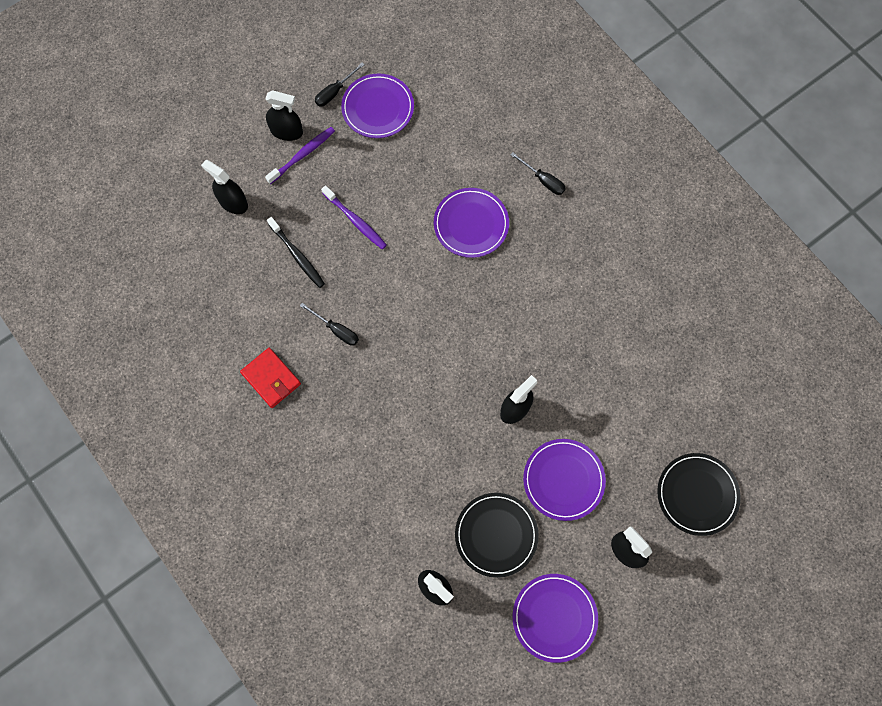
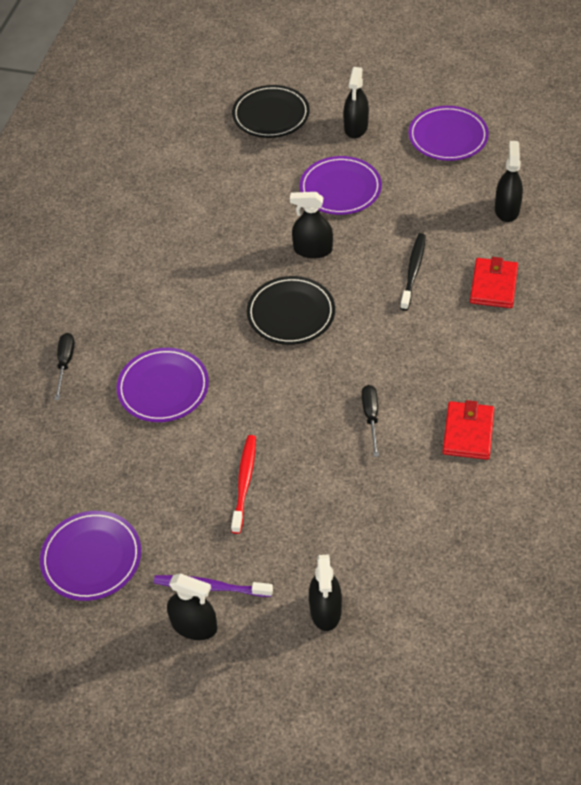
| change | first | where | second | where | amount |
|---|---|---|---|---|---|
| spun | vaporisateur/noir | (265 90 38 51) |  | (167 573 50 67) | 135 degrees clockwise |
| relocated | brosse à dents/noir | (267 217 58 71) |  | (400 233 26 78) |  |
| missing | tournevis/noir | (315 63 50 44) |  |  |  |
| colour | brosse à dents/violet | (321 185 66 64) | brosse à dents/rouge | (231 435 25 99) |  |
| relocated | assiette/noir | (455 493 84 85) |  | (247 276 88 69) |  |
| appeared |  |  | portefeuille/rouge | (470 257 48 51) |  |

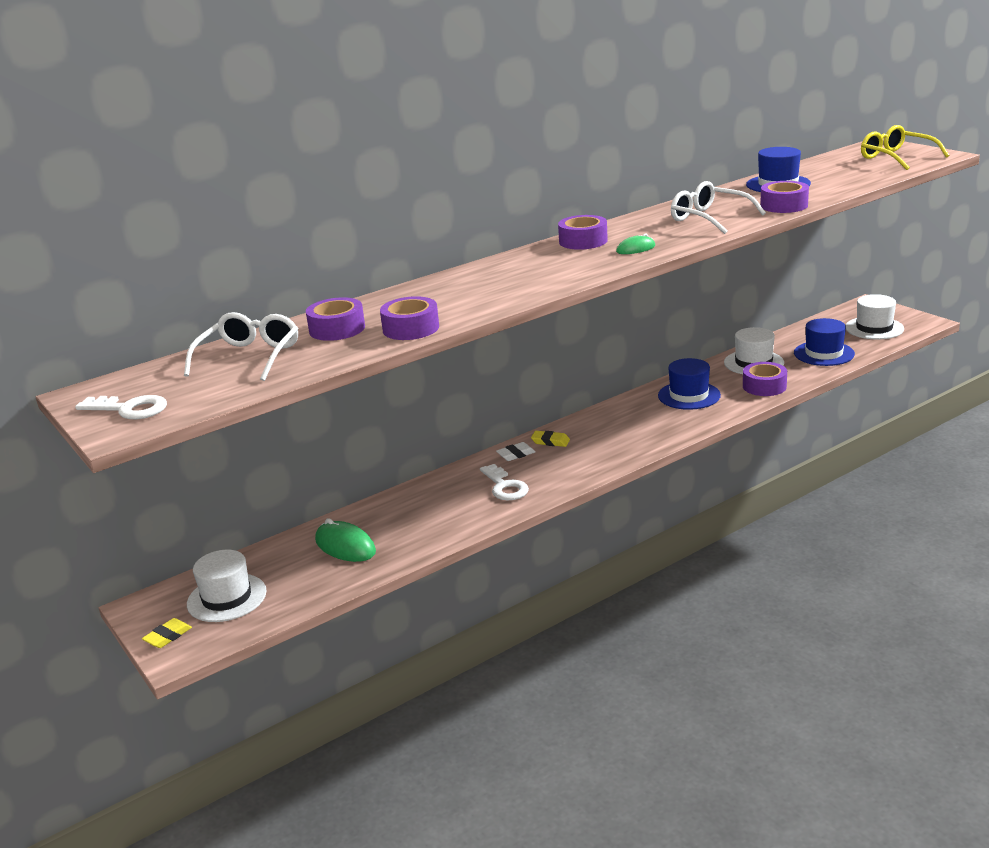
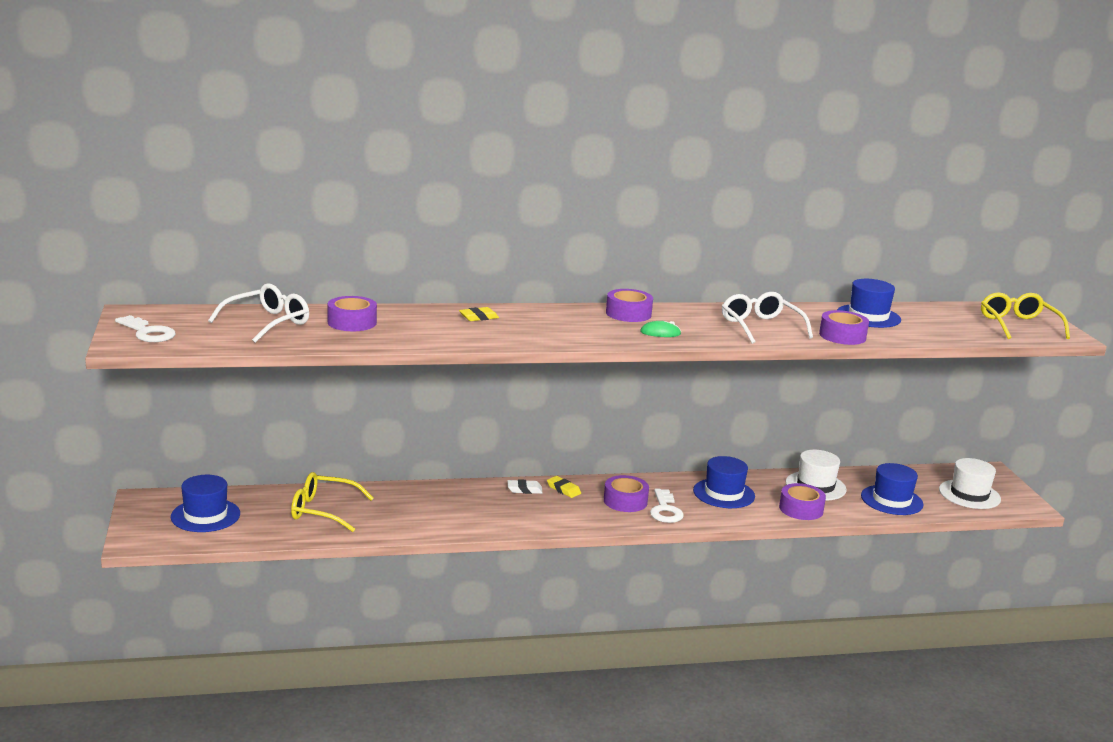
| change | first | where | second | where | amount |
|---|---|---|---|---|---|
| relocated | gomme/jaune | (142 618 50 30) |  | (459 307 40 14) |  |
| colour | chapeau/blanc | (187 550 80 72) | chapeau/bleu | (171 475 69 57) |  |
| exchanged | souris/vert | (315 518 61 44) | lunettes/jaune | (291 472 83 60) |  |
| relocated | ruban adhésif/violet | (380 296 59 44) |  | (604 475 45 37) |  |
| relocated | clé/blanc | (480 464 49 36) |  | (650 489 34 34) |  |

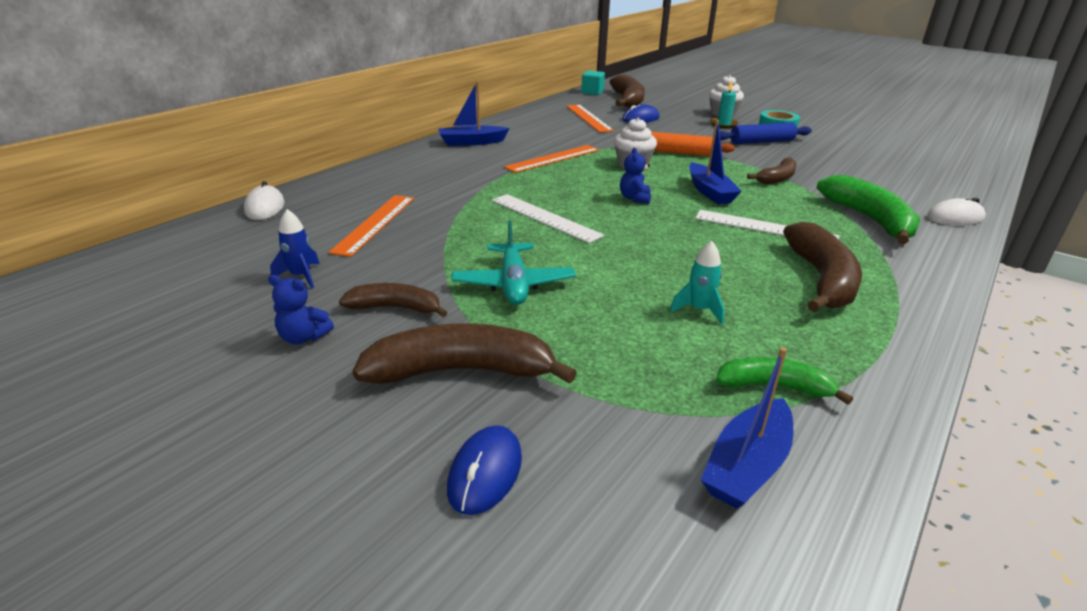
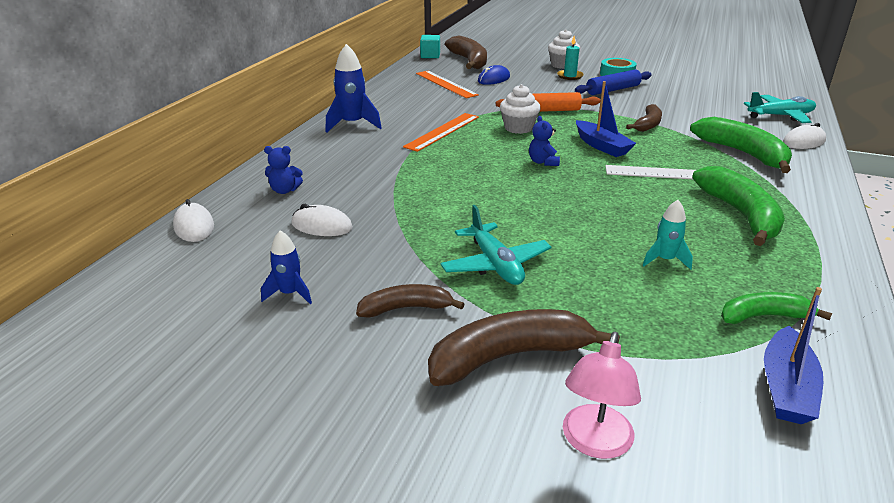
| change | first | where | second | where | amount |
|---|---|---|---|---|---|
| relocated | ours en peluche/bleu | (268 275 66 70) |  | (264 146 39 48) |  |
| exchanged | règle/orange | (328 195 86 62) | souris/blanc | (291 204 62 32) |  |
| exchanged | bateau/bleu | (438 81 72 65) | fusée/bleu | (326 44 56 89) |  |
| exchanged | souris/bleu | (447 425 75 90) | lampe/rose | (563 332 78 127) |  |
| missing | règle/blanc | (492 194 112 49) |  |  |  |
| colour | banane/marron | (783 222 79 90) | banane/vert | (692 166 93 80) |  |
| appeared |  |  | avion/turquoise | (744 92 72 31) |  |

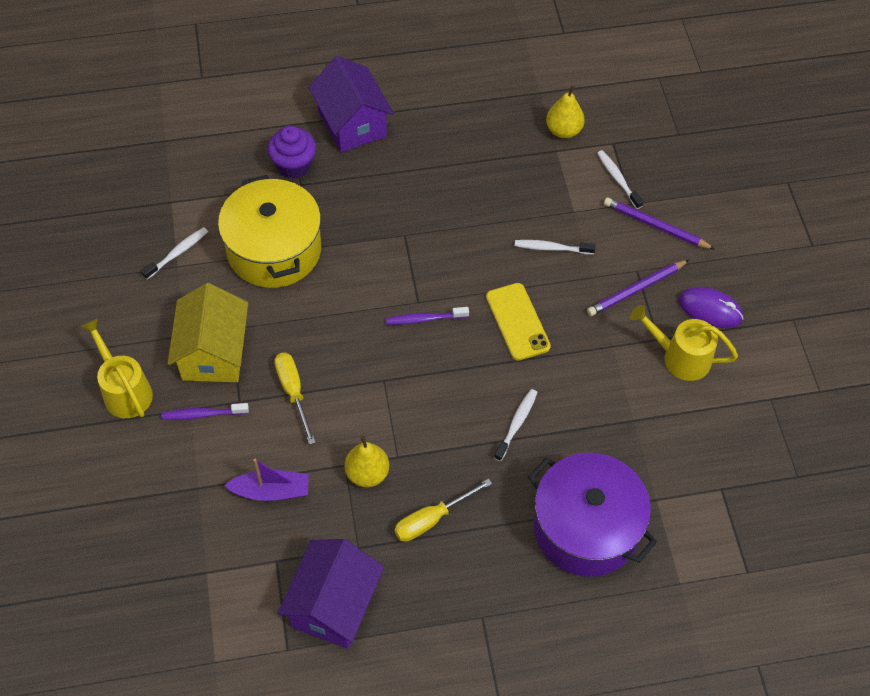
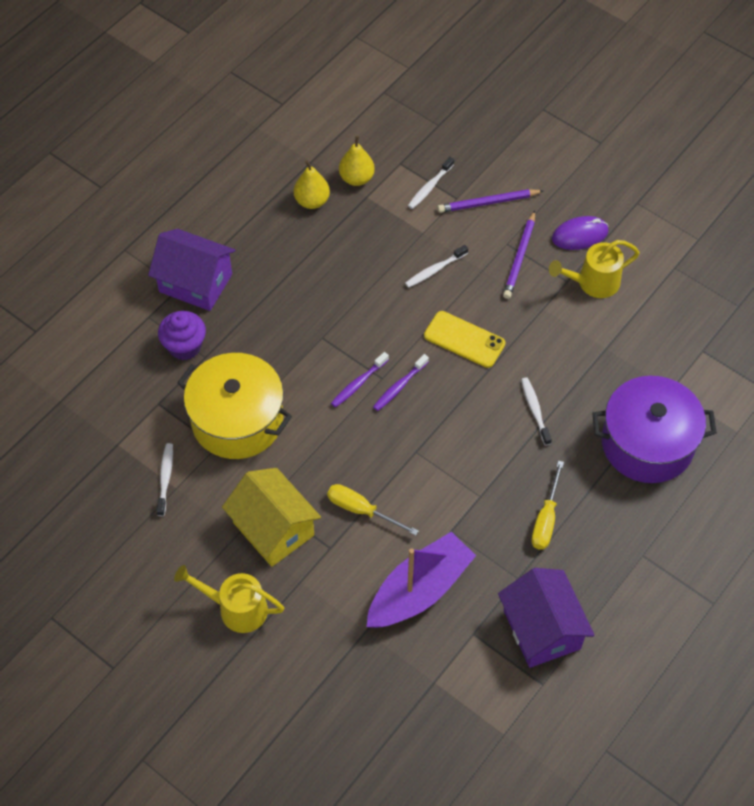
| change | first | where | second | where | amount |
|---|---|---|---|---|---|
| relocated | brosse à dents/violet | (161 403 88 17) |  | (331 352 58 56) |  |
| size | bateau/violet | (224 459 85 42) |  | (367 532 109 96) | x1.69 |
| relocated | poire/jaune | (345 436 44 51) |  | (294 160 36 49) |  |
| spun | brosse à dents/blanc | (597 150 46 59) |  | (408 157 46 52) | 75 degrees counterclockwise |

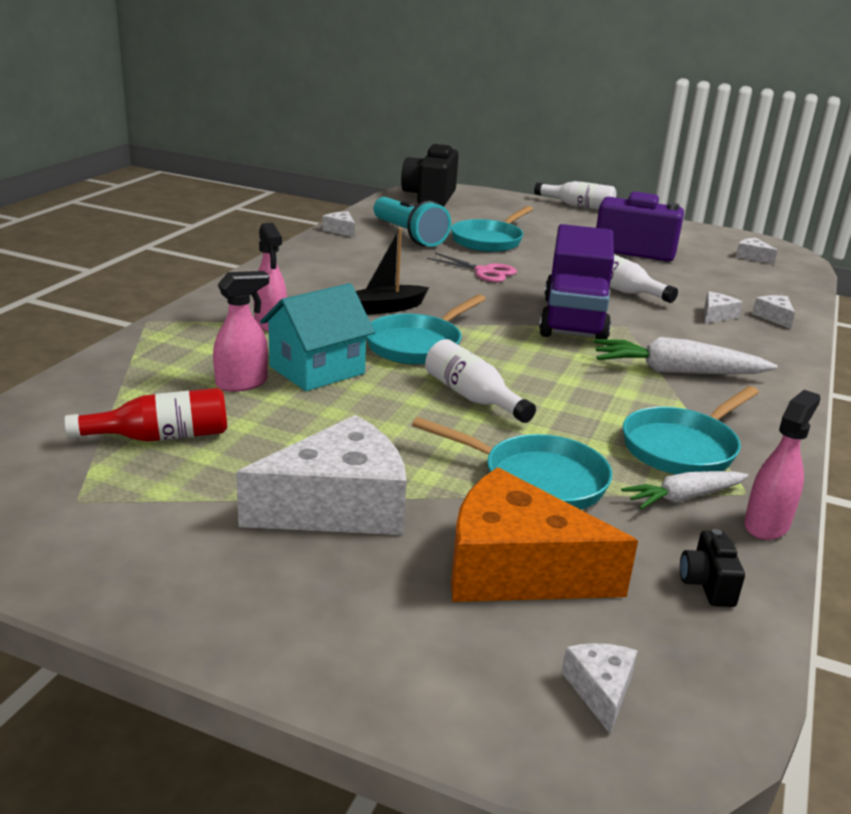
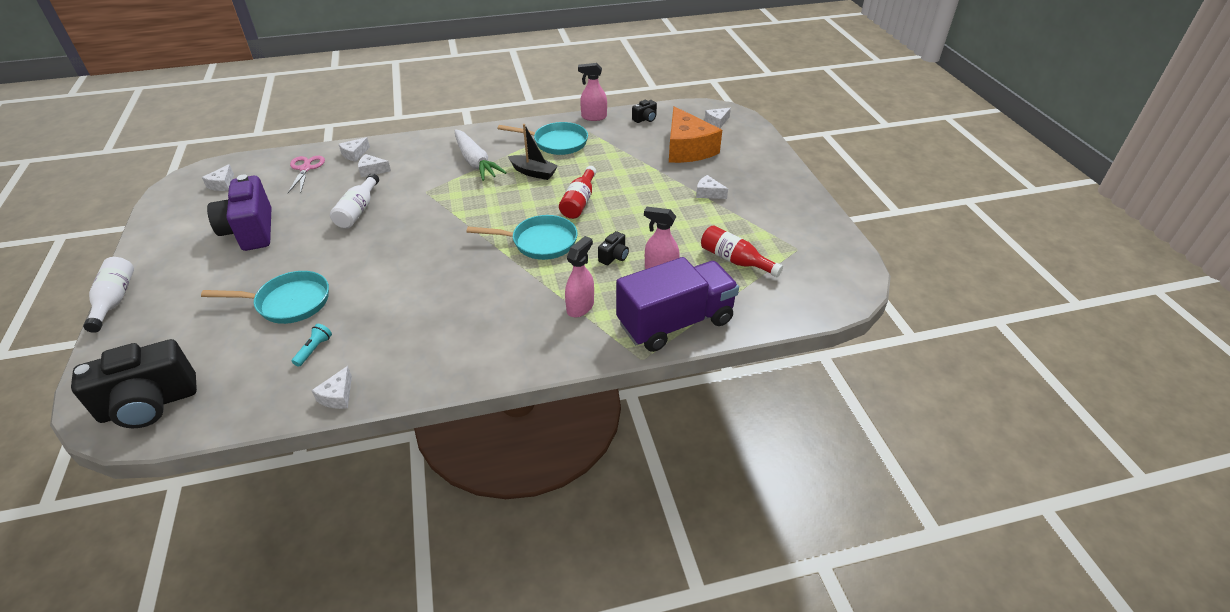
| change | first | where | second | where | amount |
|---|---|---|---|---|---|
| size | fromage/blanc | (236 415 170 120) |  | (696 175 32 24) | x0.43 |
| exchanged | maison/turquoise | (260 283 115 108) | appareil photo/noir | (598 231 31 34) |  |
| relocated | bateau/noir | (356 228 73 86) |  | (508 124 50 56) |  |
| size | lampe de poche/turquoise | (373 197 78 50) |  | (292 324 40 43) | x0.43 |
| missing | poêle/turquoise | (412 417 200 93) |  |  |  |
| colour | bouteille/blanc | (425 339 111 84) | bouteille/rouge | (559 166 37 53) |  |
| relocated | ciseaux/rose | (427 253 90 29) |  | (288 156 37 37) |  |
| relocated | camion/violet | (539 224 75 115) |  | (616 257 123 95) |  |
| missing | carotte/blanc | (621 471 127 38) |  |  |  |

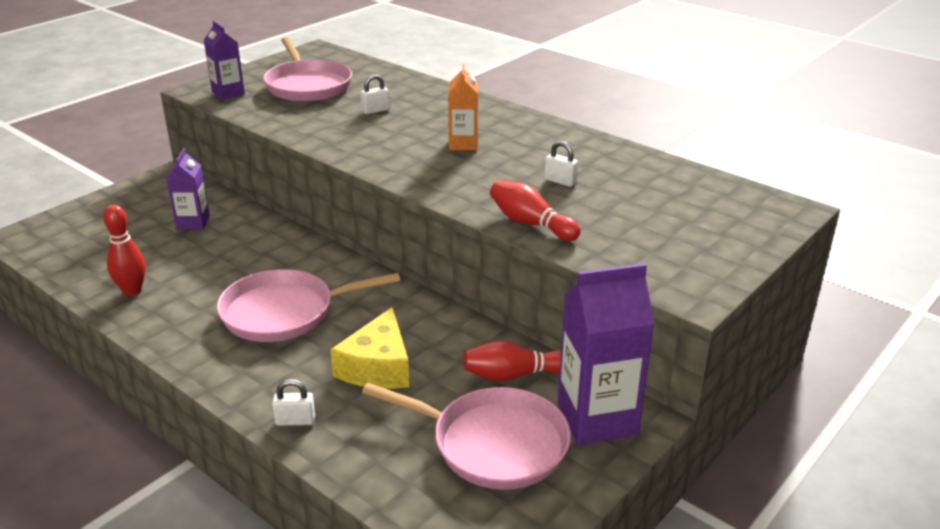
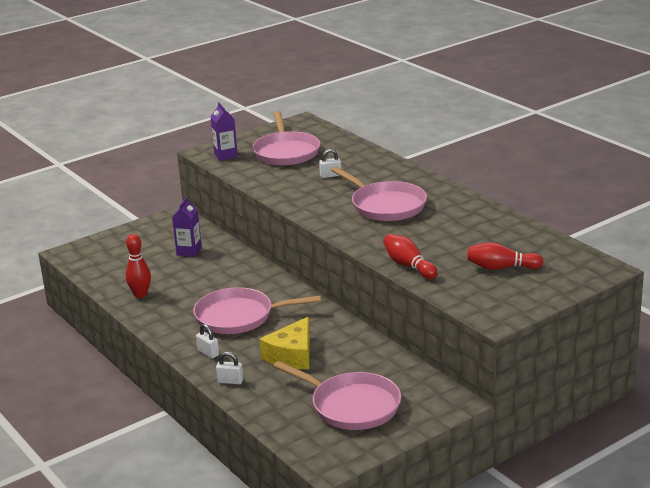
| change | first | where | second | where | amount |
|---|---|---|---|---|---|
| exchanged | brique de lait/orange | (448 64 30 86) | poêle/rose | (331 167 96 54) |  |
| relocated | quille/rouge | (463 340 98 41) |  | (467 242 77 28) |  |
| relocated | cadenas/blanc | (544 141 34 46) |  | (196 324 23 34) |  |
| missing | brique de lait/violet | (558 263 97 182) |  |  |  |

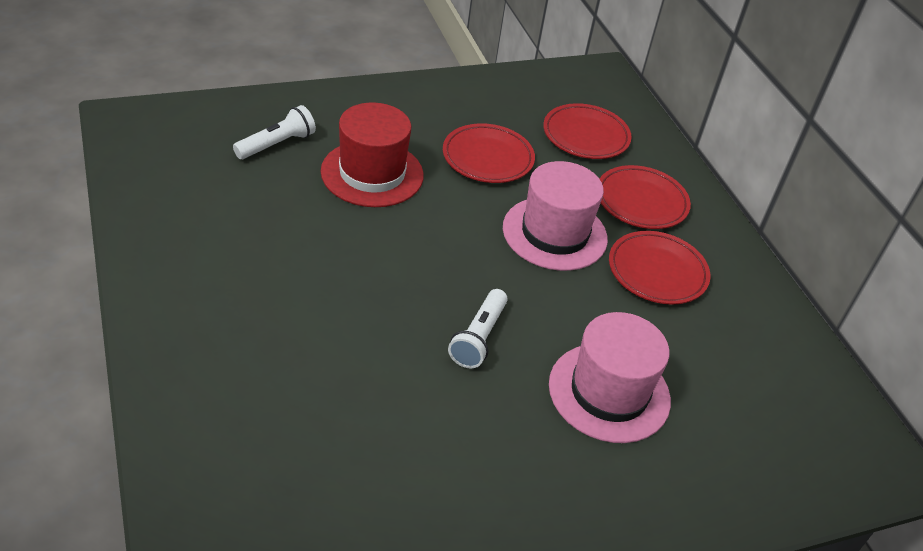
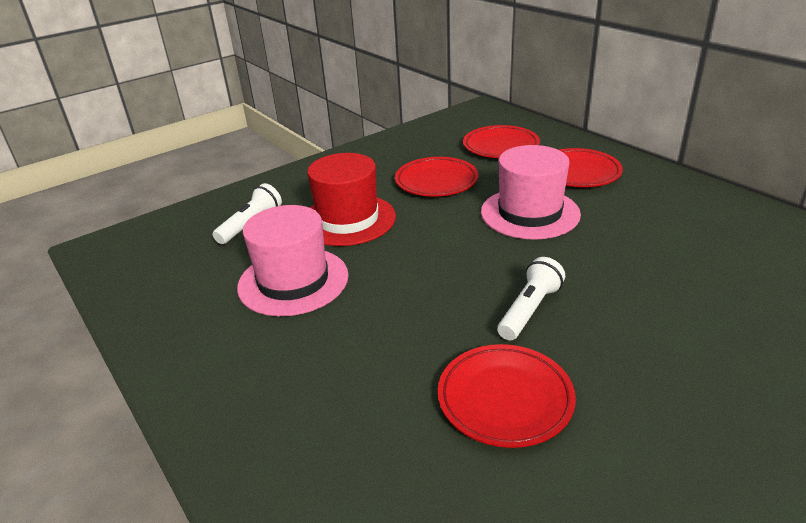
| change | first | where | second | where | amount |
|---|---|---|---|---|---|
| spun | lampe de poche/blanc | (448 289 60 80) |  | (497 257 68 83) | 150 degrees counterclockwise |
| relocated | chapeau/rose | (549 312 122 131) |  | (237 205 112 111) |  |
| relocated | assiette/rouge | (609 231 102 74) |  | (438 344 138 104) |  |

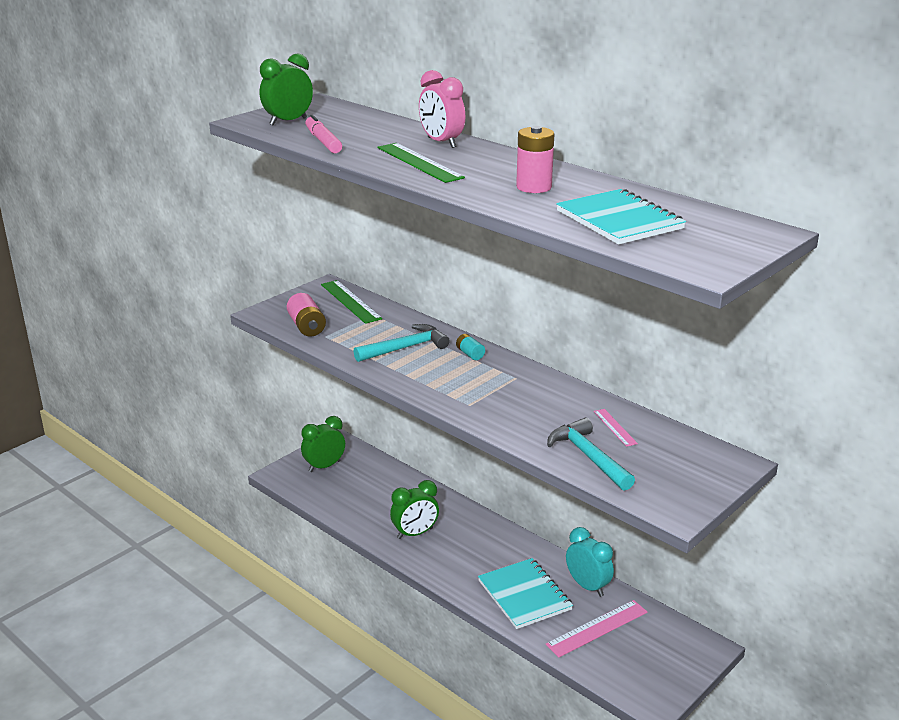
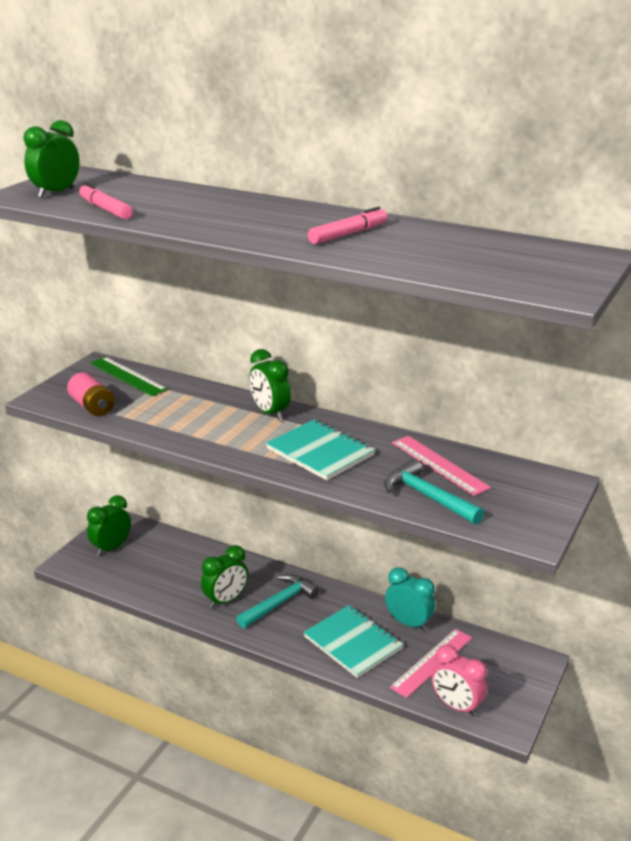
| change | first | where | second | where | amount |
|---|---|---|---|---|---|
| relocated | marteau/turquoise | (353 324 97 38) |  | (236 574 84 54) |  |
| missing | règle/vert | (377 143 88 40) |  |  |  |
| relocated | réveil/rose | (419 70 46 78) |  | (431 645 56 72) |  |
| exchanged | pile/turquoise | (456 334 29 26) | réveil/vert | (249 349 42 72) |  |
| exchanged | pile/rose | (516 126 38 67) | feutre/rose | (308 207 80 37) |  |
| relocated | carnet/turquoise | (556 189 130 56) |  | (266 419 109 61) |  |
| size | règle/rose | (594 409 44 38) |  | (392 436 99 60) | x1.80 |

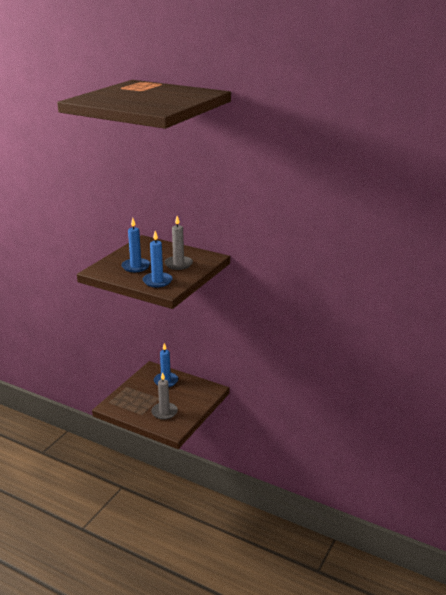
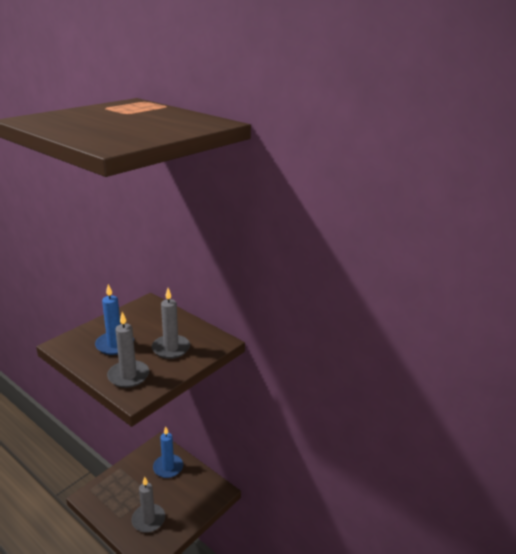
| change | first | where | second | where | amount |
|---|---|---|---|---|---|
| colour | bougie/bleu | (143 231 30 56) | bougie/gris | (107 312 42 76) |  |

